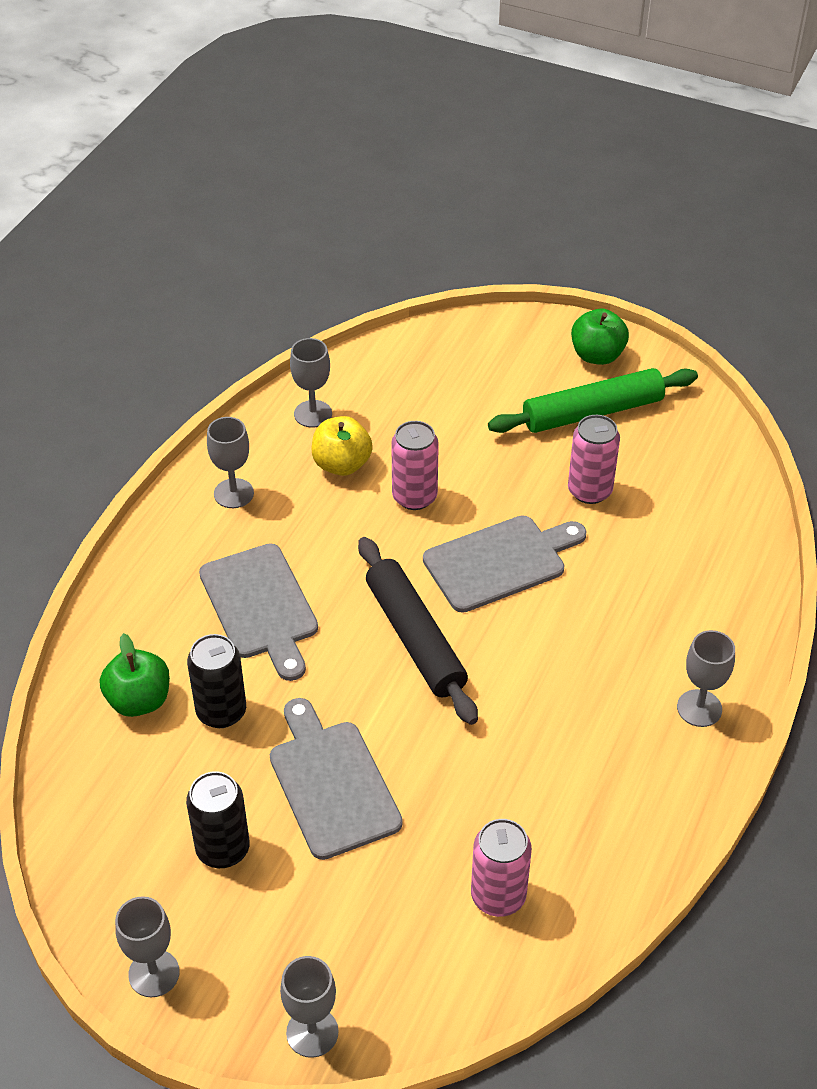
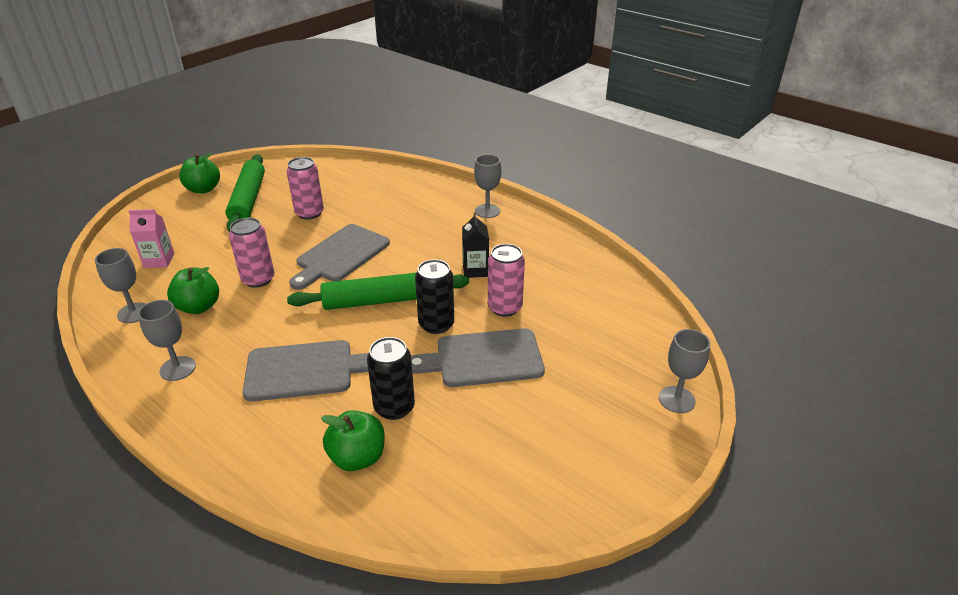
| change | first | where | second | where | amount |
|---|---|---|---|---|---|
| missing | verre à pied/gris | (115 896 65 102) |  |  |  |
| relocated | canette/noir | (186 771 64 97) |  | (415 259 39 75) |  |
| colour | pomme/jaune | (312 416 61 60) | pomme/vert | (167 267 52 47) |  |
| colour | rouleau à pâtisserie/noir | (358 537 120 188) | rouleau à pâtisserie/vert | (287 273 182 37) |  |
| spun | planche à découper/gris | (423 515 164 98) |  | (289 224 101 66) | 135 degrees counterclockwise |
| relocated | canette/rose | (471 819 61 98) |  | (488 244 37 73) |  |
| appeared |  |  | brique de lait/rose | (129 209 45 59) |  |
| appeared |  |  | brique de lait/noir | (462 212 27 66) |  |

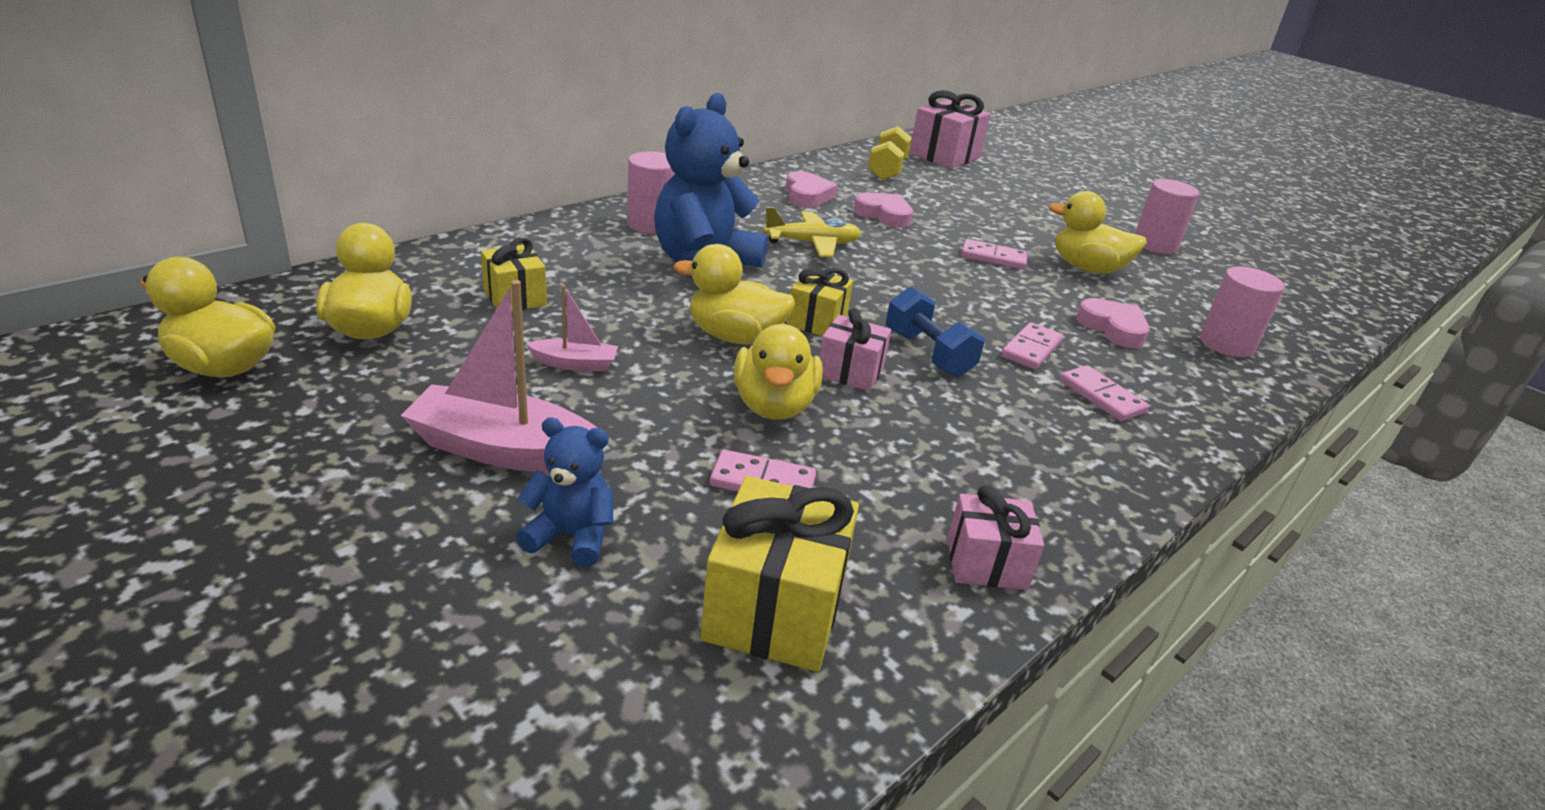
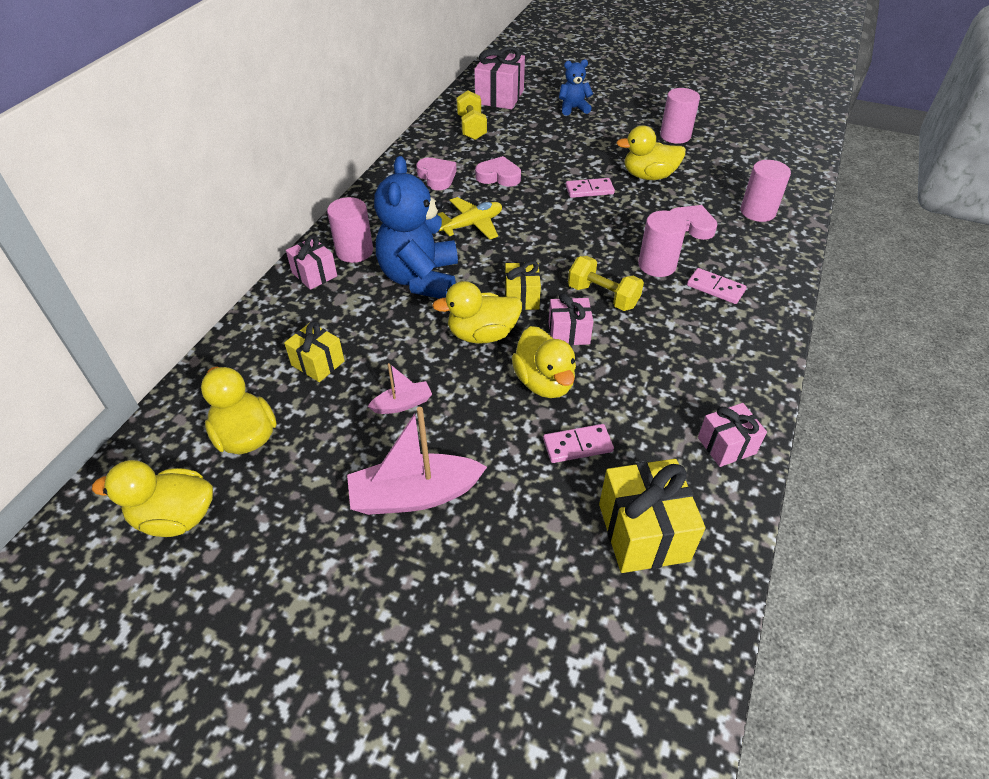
| change | first | where | second | where | amount |
|---|---|---|---|---|---|
| relocated | ours en peluche/bleu | (517 417 96 150) |  | (559 59 34 57) |  |
| colour | haltère/bleu | (886 287 98 90) | haltère/jaune | (568 256 76 55) |  |
| exchanged | domino/rose | (1001 322 62 47) | cylindre/rose | (638 210 49 67) |  |
| appeared |  |  | cadeau/rose | (286 235 51 55) |  |

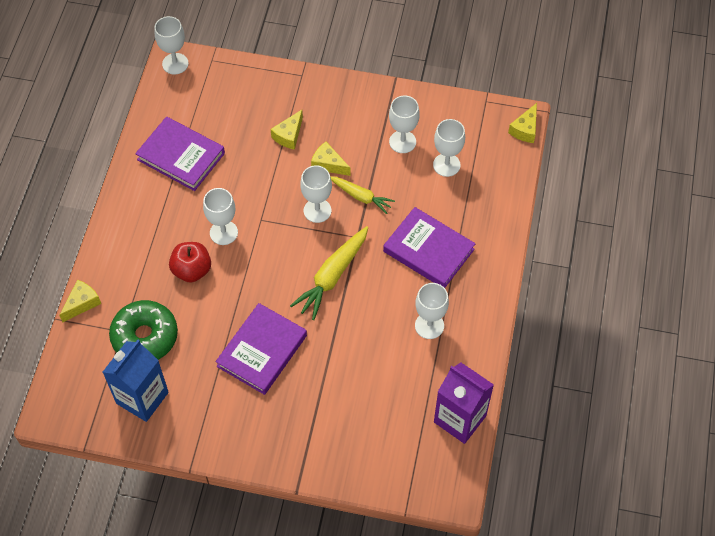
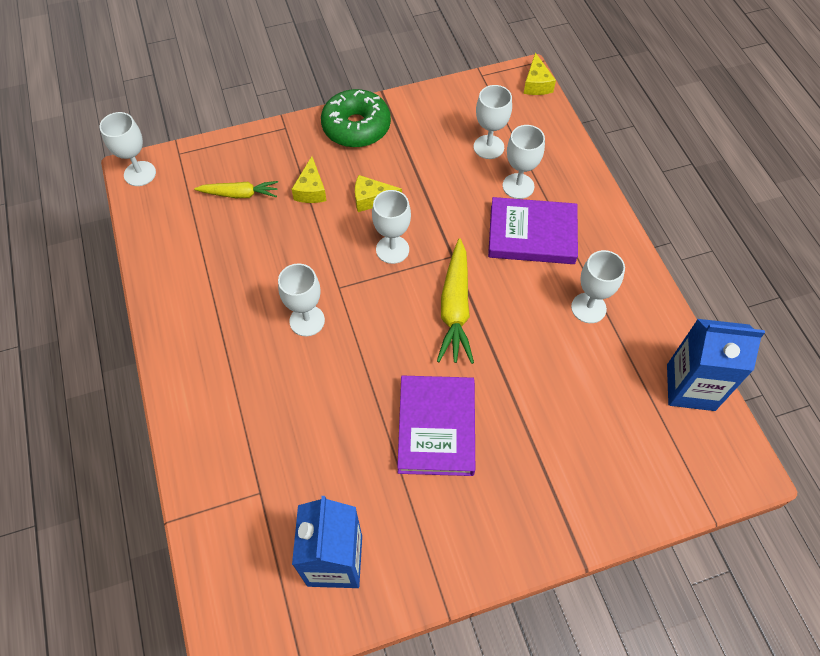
| change | first | where | second | where | amount |
|---|---|---|---|---|---|
| missing | fromage/jaune | (59 280 42 42) |  |  |  |
| relocated | beignet/vert | (109 300 69 60) |  | (321 89 70 59) |  |
| missing | livre/violet | (135 117 90 74) |  |  |  |
| missing | pomme/rouge | (169 242 42 40) |  |  |  |
| relocated | carotte/jaune | (330 176 65 38) |  | (194 181 84 17) |  |
| relocated | verre à pied/blanc | (389 96 31 57) |  | (503 125 42 74) |  |
| colour | brique de lait/violet | (434 363 60 81) | brique de lait/bleu | (667 319 98 92) |  |

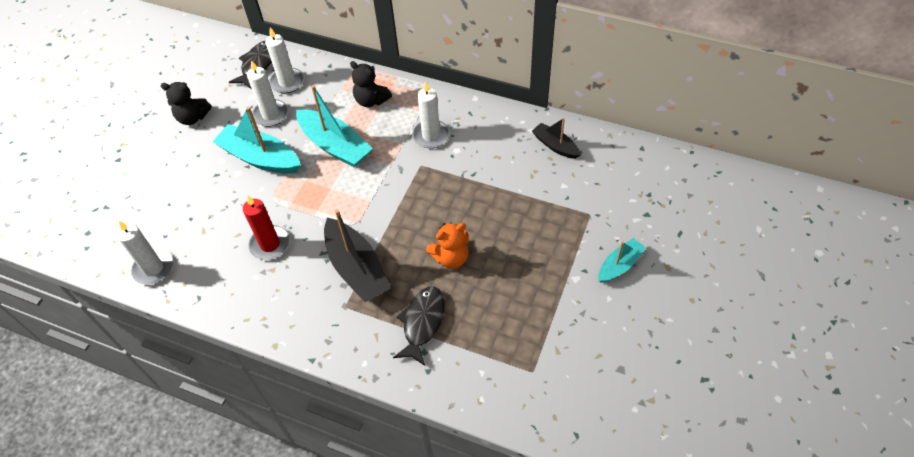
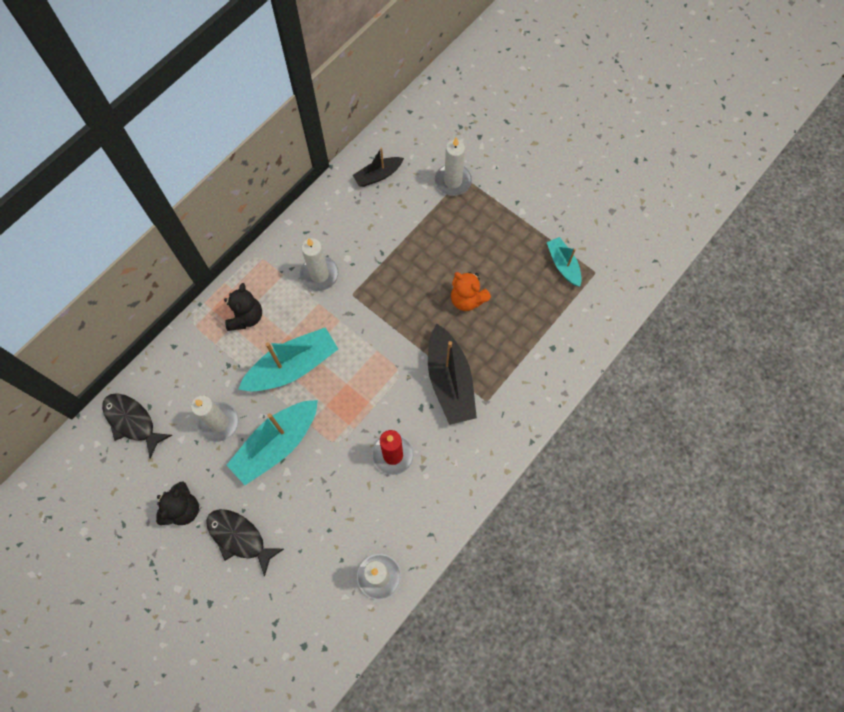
| change | first | where | second | where | amount |
|---|---|---|---|---|---|
| relocated | bougie/blanc | (265 27 39 67) |  | (435 137 37 59) |  |
| spun | bateau/noir | (324 209 67 93) |  | (428 323 49 102) | 90 degrees clockwise |
| spun | ours en peluche/noir | (350 61 42 46) |  | (224 283 38 48) | 45 degrees counterclockwise |
| relocated | poisson/noir | (393 287 52 79) |  | (206 509 78 68) |  |
| spun | ours en peluche/orange | (426 222 43 47) |  | (451 272 40 39) | 135 degrees clockwise |
| relocated | bateau/turquoise | (598 238 48 45) |  | (547 237 35 49) |  |

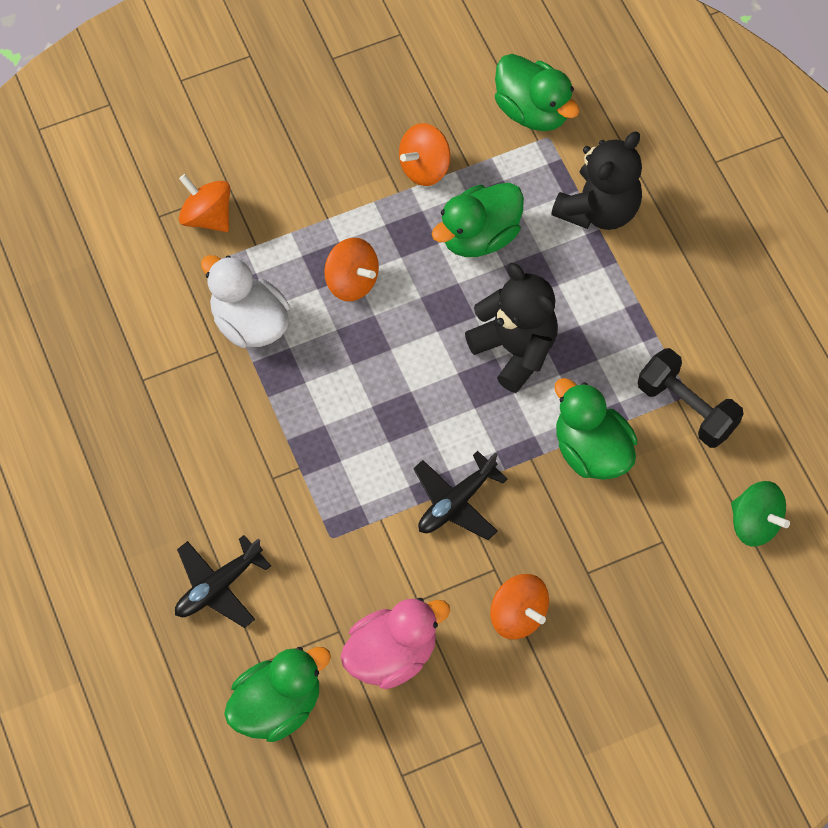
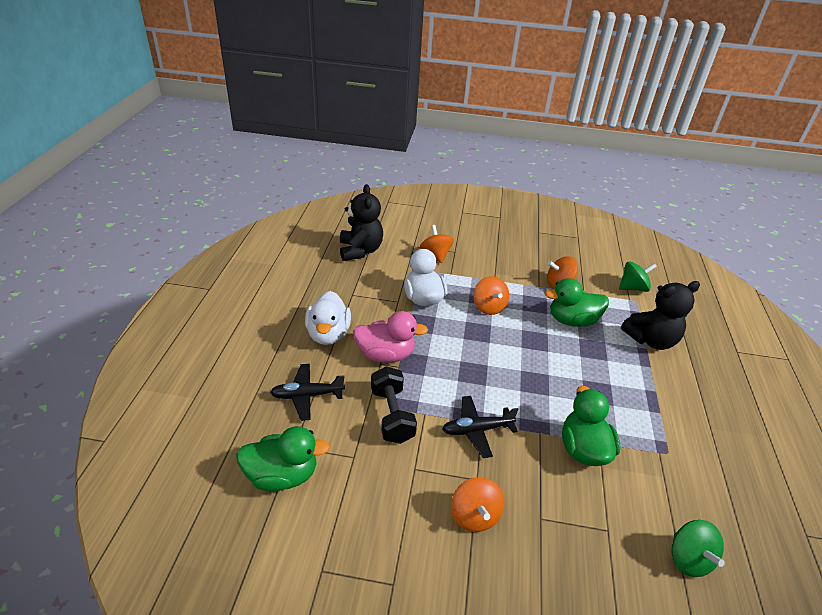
| change | first | where | second | where | amount |
|---|---|---|---|---|---|
| relocated | canard/rose | (340 598 110 91) |  | (353 311 75 52) |  |
| relocated | ours en peluche/noir | (465 263 93 130) |  | (340 184 43 77) |  |
| exchanged | canard/vert | (495 54 84 77) | toupie/vert | (619 261 38 31) |  |
| relocated | haltère/noir | (638 348 106 100) |  | (371 366 46 78) |  |
| appeared |  |  | canard/blanc | (305 291 46 54) |  |

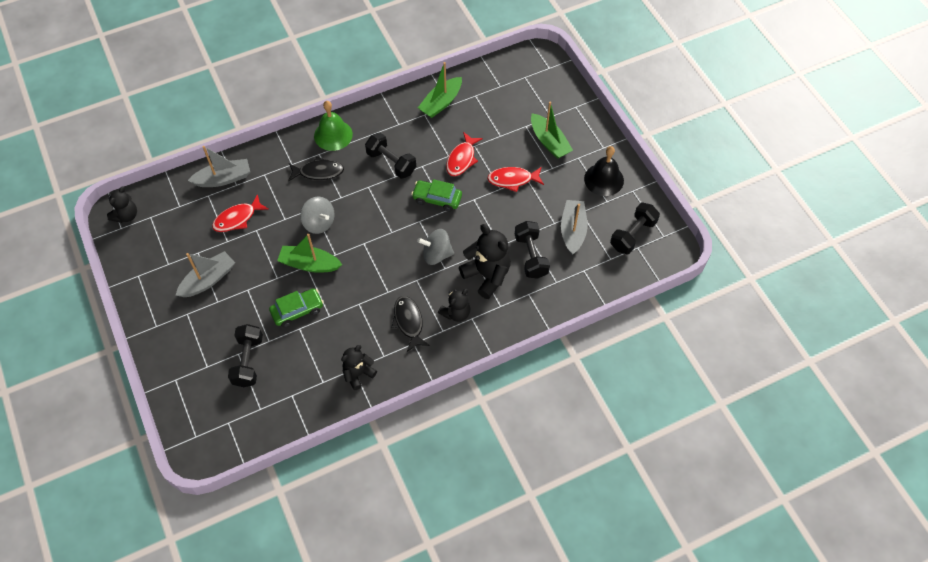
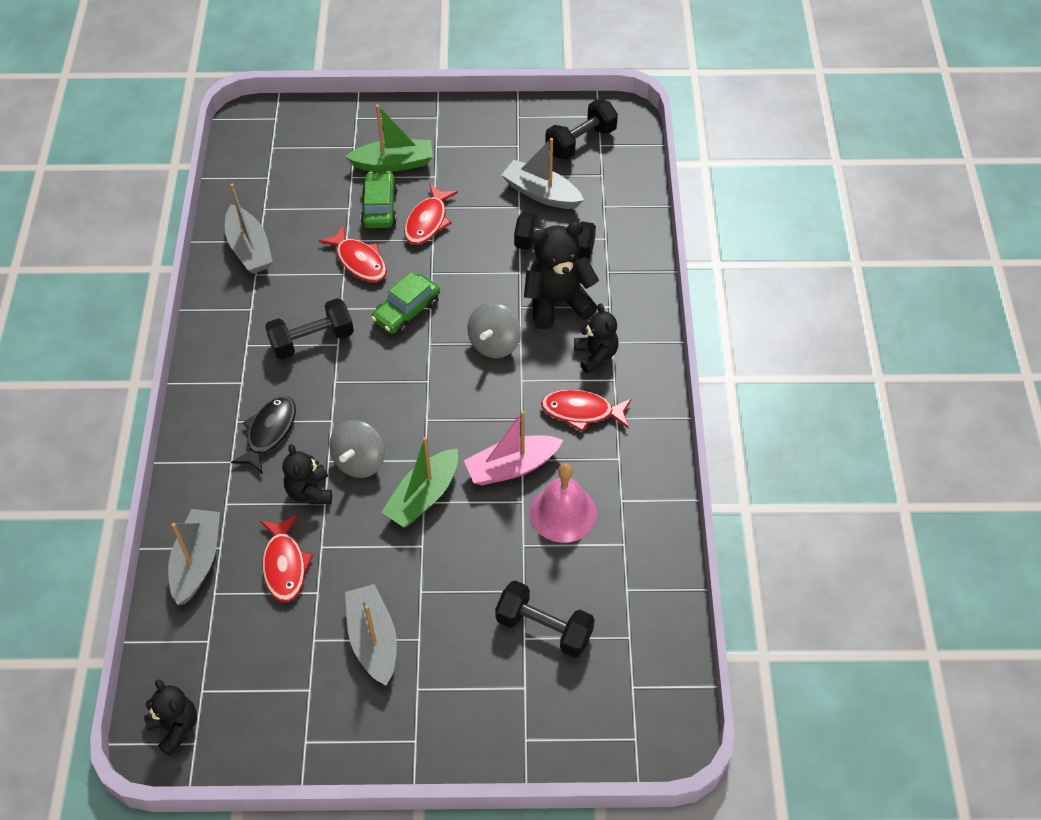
| change | first | where | second | where | amount |
|---|---|---|---|---|---|
| relocated | voiture/vert | (269 288 55 39) |  | (361 171 37 57) |  |
| spun | toupie/gris | (300 196 35 38) |  | (329 420 56 58) | 135 degrees clockwise |
| missing | cloche/vert | (314 101 39 50) |  |  |  |
| relocated | ours en peluche/noir | (341 345 36 45) |  | (282 444 50 61) |  |
| colour | poisson/noir | (391 296 39 56) | poisson/rouge | (541 390 91 42) |  |
| colour | bateau/vert | (418 62 44 56) | bateau/gris | (225 183 48 91) |  |
| missing | cloche/noir | (584 146 40 50) |  |  |  |
| spun | haltère/noir | (610 203 50 51) |  | (545 99 73 61) | 75 degrees clockwise |
| appeared |  |  | bateau/rose | (464 411 99 74) |  |
| appeared |  |  | cloche/rose | (530 463 67 80) |  |

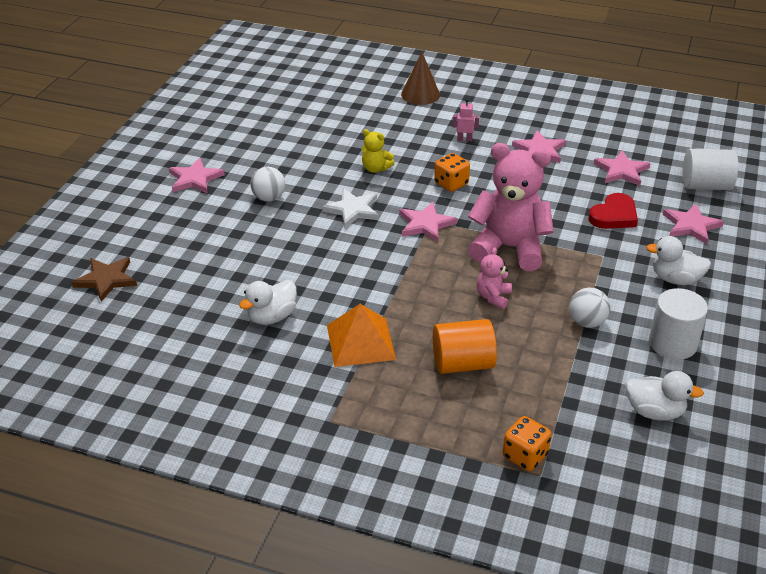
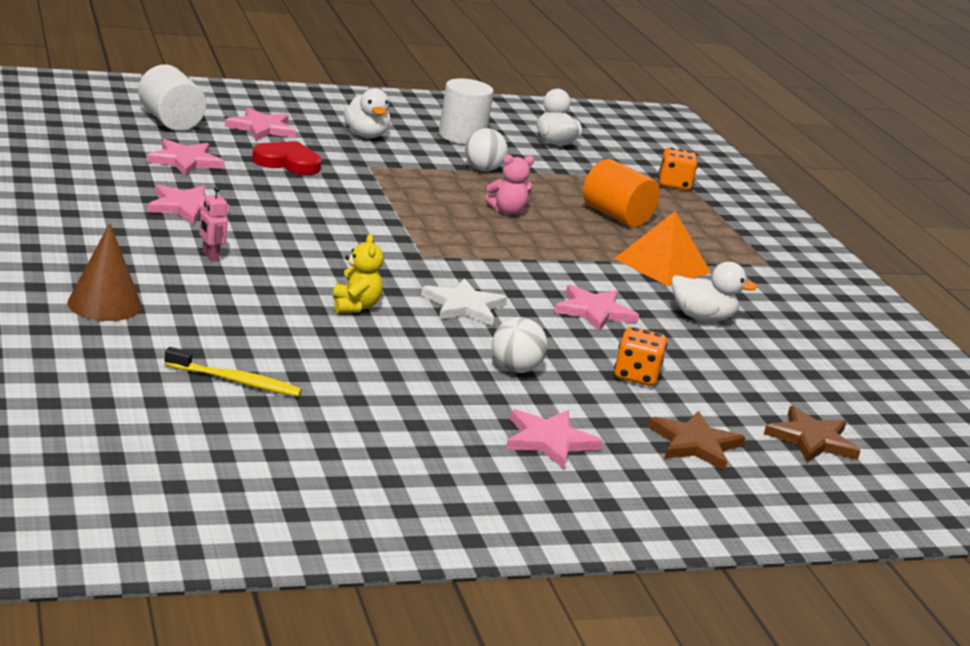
| change | first | where | second | where | amount |
|---|---|---|---|---|---|
| relocated | étoile/rose | (399 202 58 40) |  | (554 285 85 46) |  |
| relocated | dé/orange | (434 153 36 39) |  | (614 327 53 59) |  |
| missing | ours en peluche/rose | (468 143 86 128) |  |  |  |
| appeared |  |  | brosse à dents/jaune | (164 347 138 50) |  |
| appeared |  |  | étoile/marron | (648 411 98 60) |  |

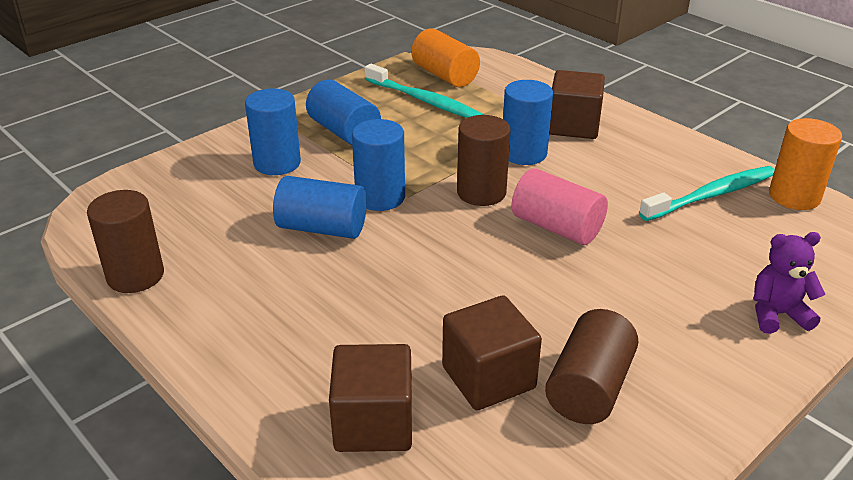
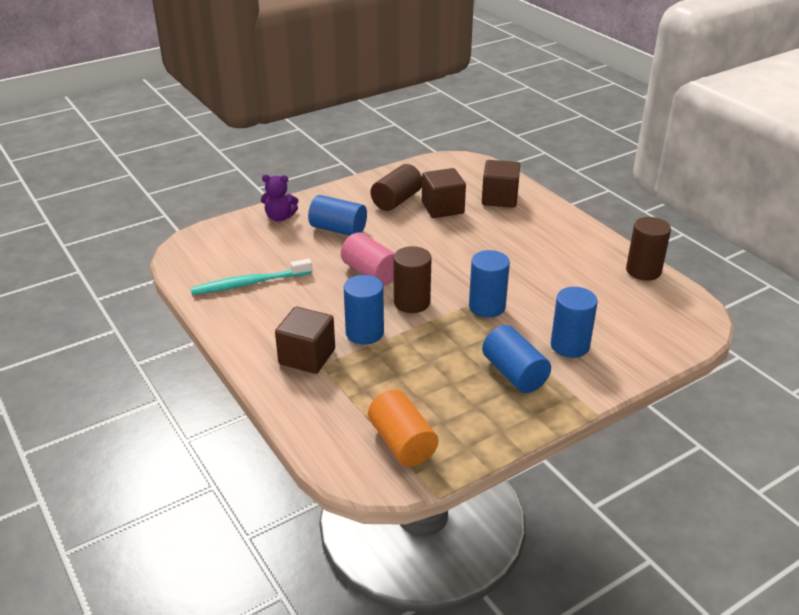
| change | first | where | second | where | amount |
|---|---|---|---|---|---|
| relocated | cylindre/bleu | (273 176 94 63) |  | (308 195 59 41) |  |
| missing | brosse à dents/turquoise | (365 64 118 54) |  |  |  |
| missing | cylindre/orange | (769 118 73 92) |  |  |  |

